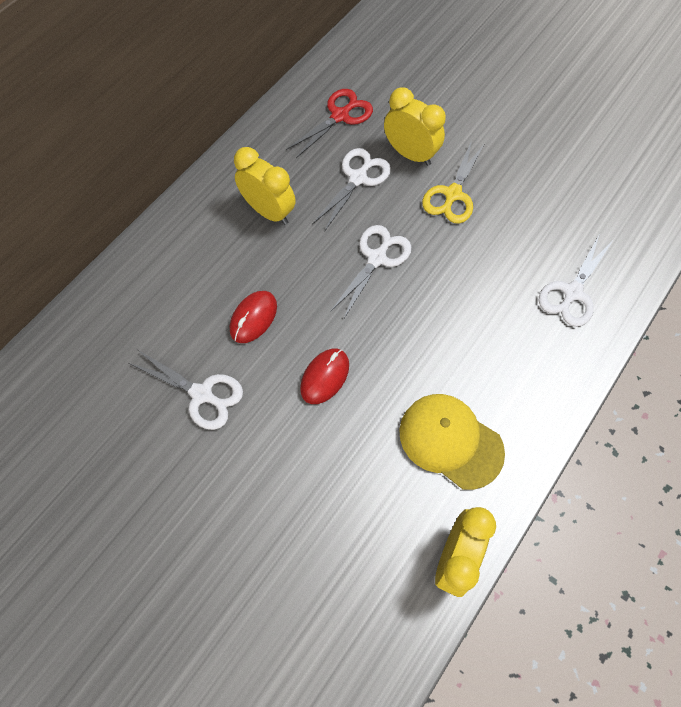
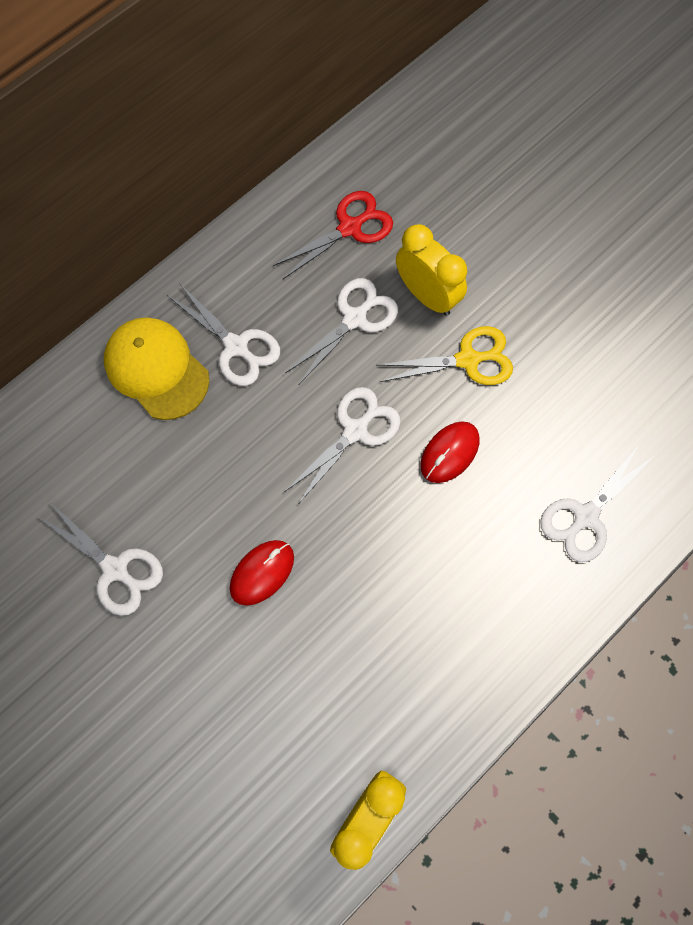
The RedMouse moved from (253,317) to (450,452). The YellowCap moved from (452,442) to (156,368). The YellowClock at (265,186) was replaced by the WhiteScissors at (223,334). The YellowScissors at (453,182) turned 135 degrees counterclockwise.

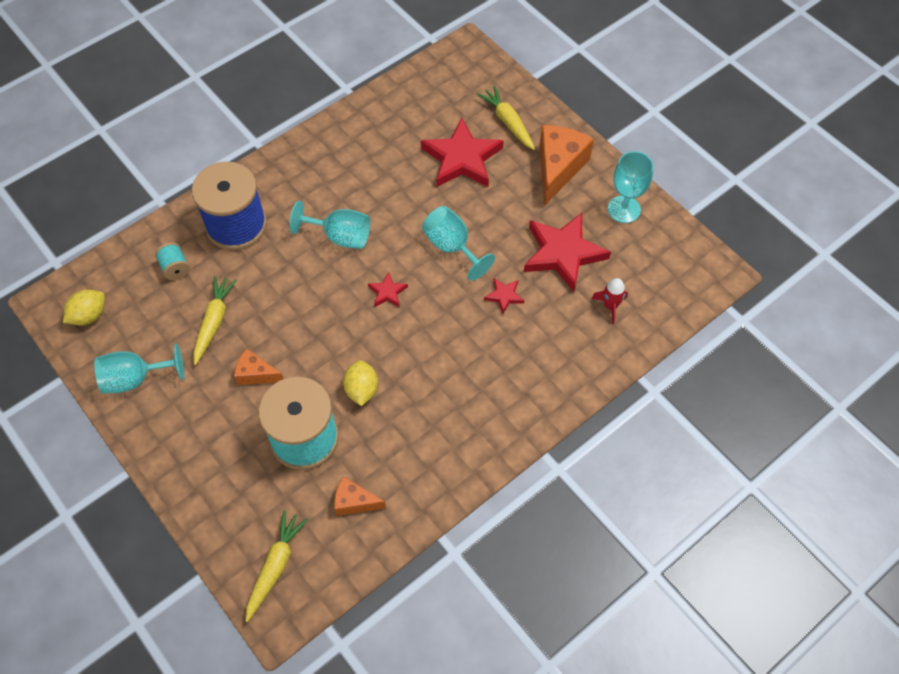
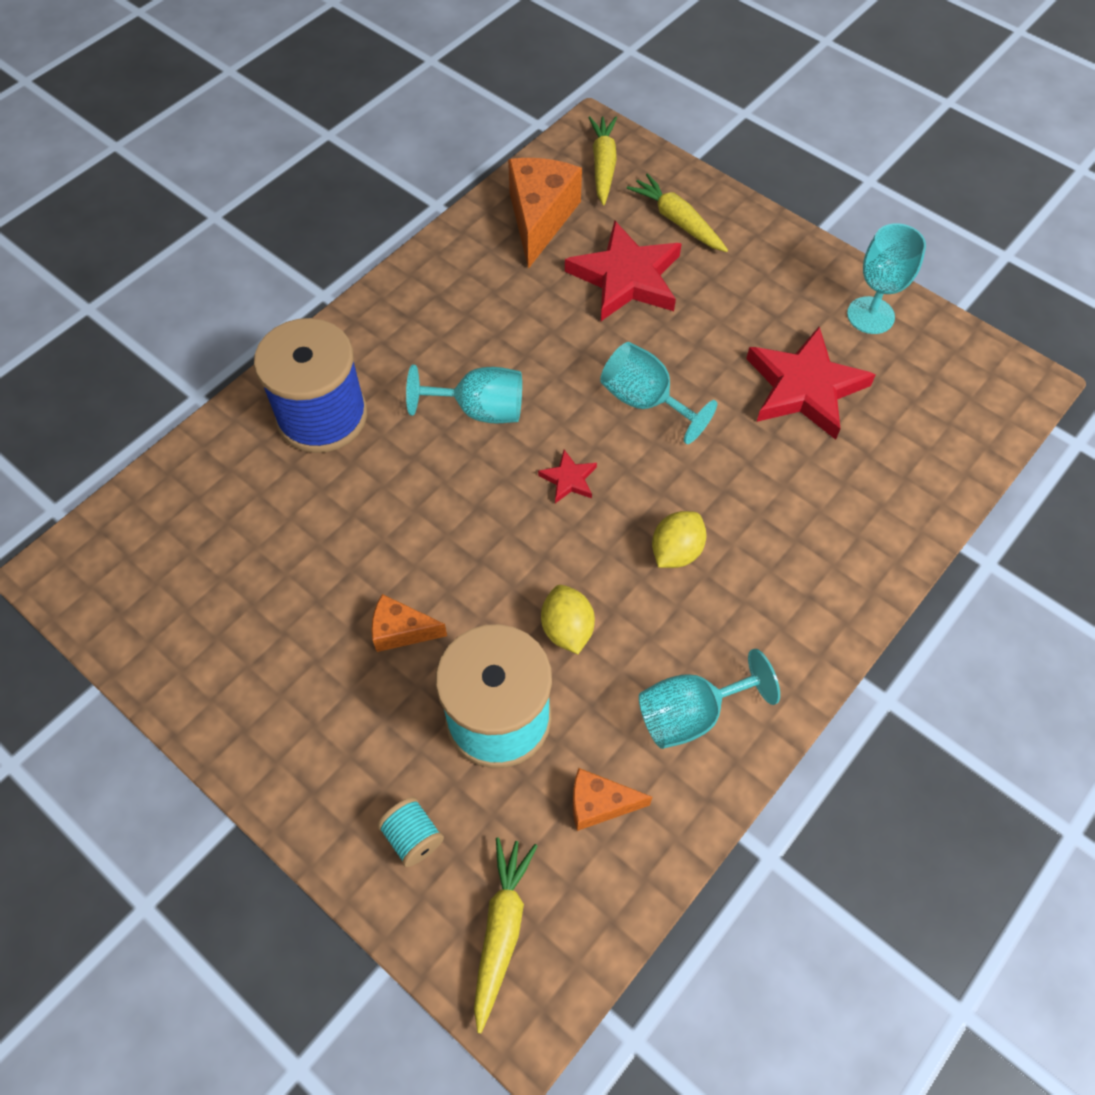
The RedStar at (504,296) disappeared. The RedRocket at (609,301) disappeared. The YellowLemon moved from (84,307) to (679,539). The TurquoiseGoblet moved from (139,369) to (709,699). The TurquoiseSpool moved from (172,261) to (410,832). The YellowCarrot moved from (215,320) to (602,160). The OrangeCheese moved from (566,165) to (545,213).

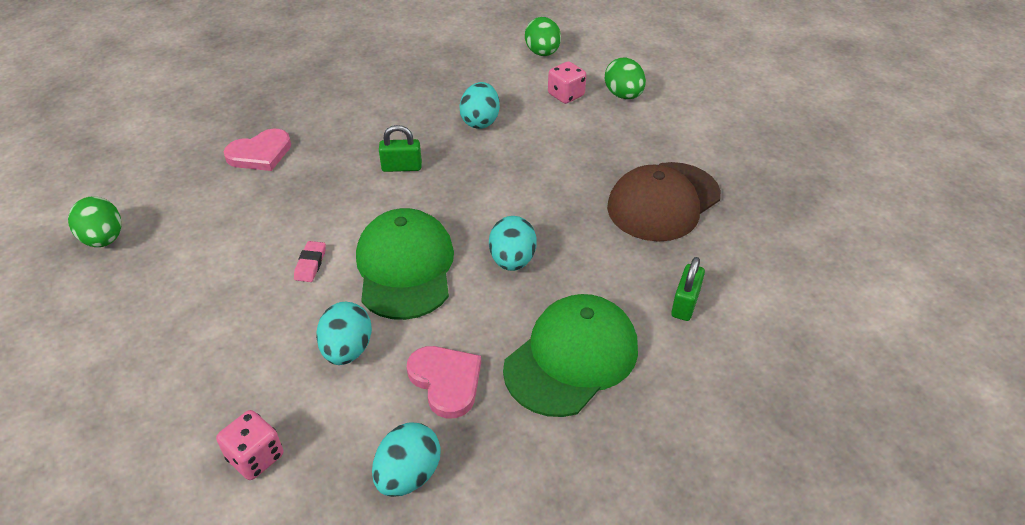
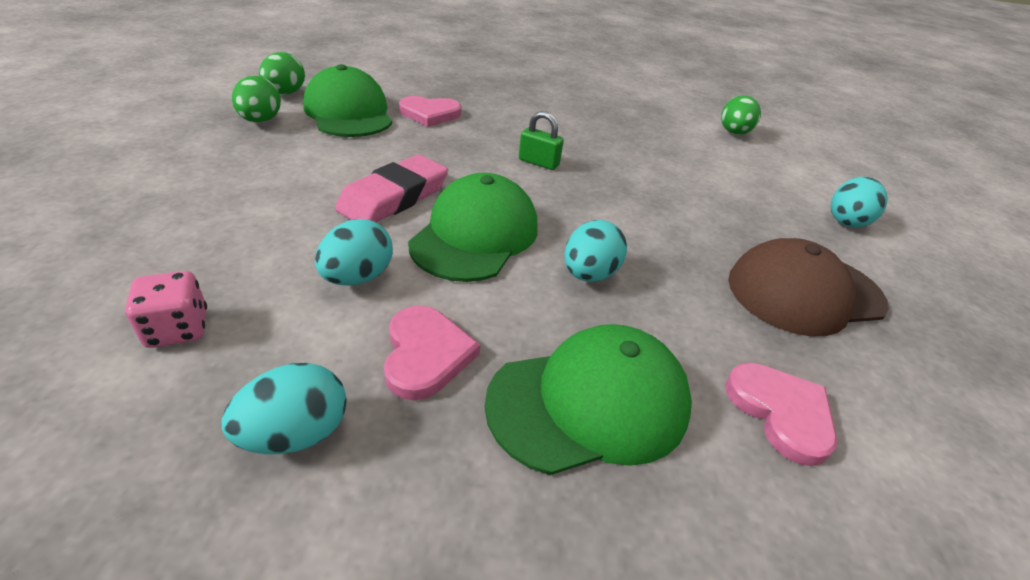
The PinkDice at (567,82) disappeared. The GreenCap at (347,100) appeared. The TurquoiseEgg moved from (479,105) to (859,202). The GreenEgg moved from (625,78) to (282,73). The GreenPadlock at (688,289) was replaced by the PinkHeart at (781,414). The PinkEraser at (310,261) changed to 2.25 times the size.

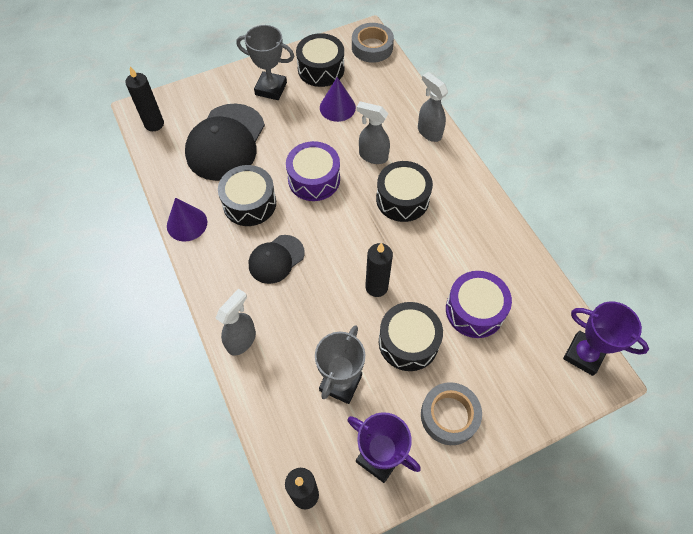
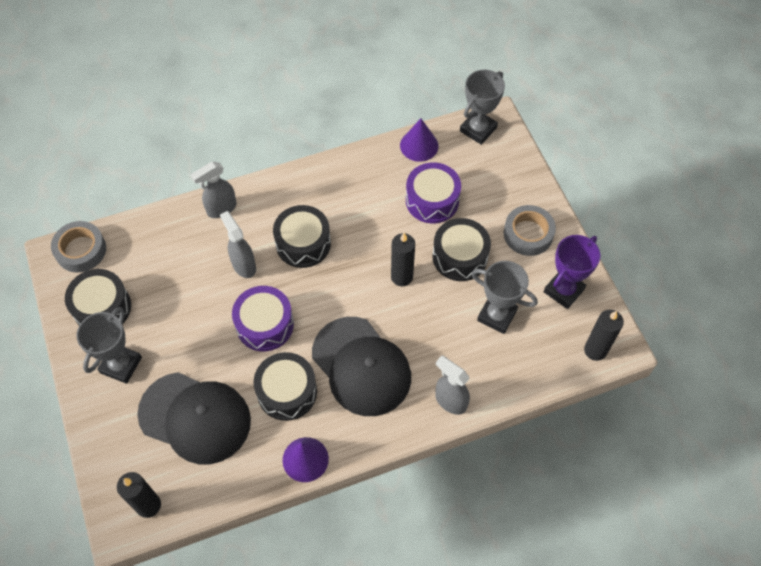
The PurpleCone moved from (338,99) to (419,140). The PurpleTrophy at (606,338) became the GreyTrophy at (482,107). The GreySprayBottle at (373,132) turned 120 degrees clockwise. The BlackCap at (277,259) changed to 1.78 times the size.

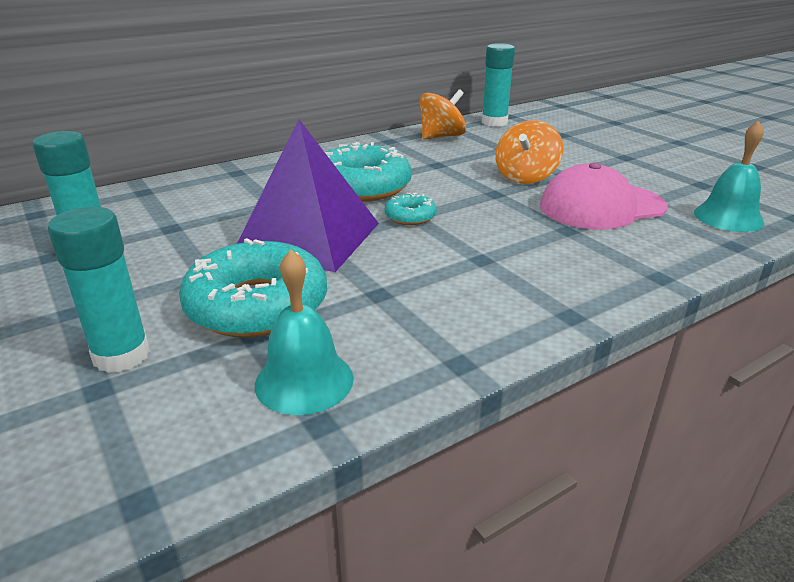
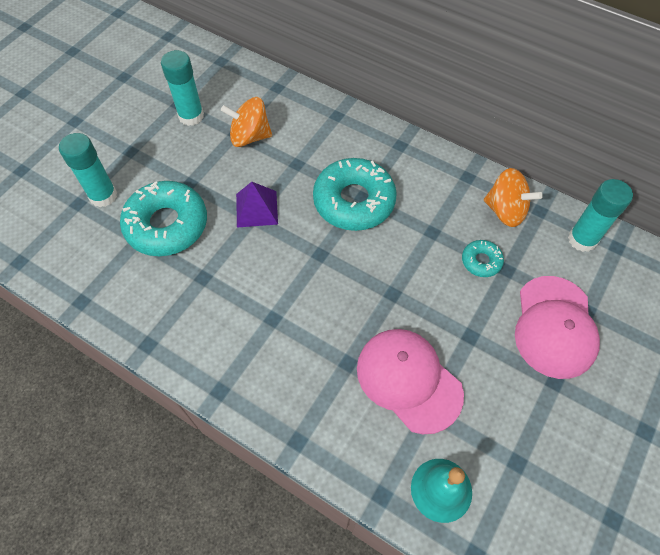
The TurquoiseBell at (304,332) disappeared. The PinkCap at (557,327) appeared. The TurquoiseDonut moved from (411,209) to (483,258). The OrangeSpinningTop moved from (529,152) to (246,122). The PurplePyramid at (308,195) changed to 0.53 times the size.

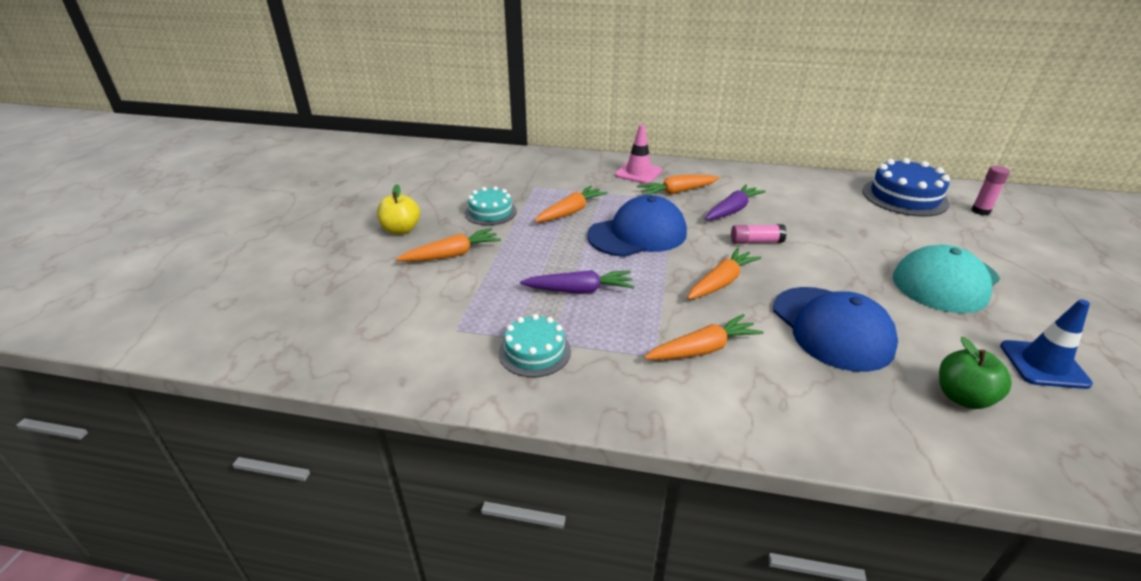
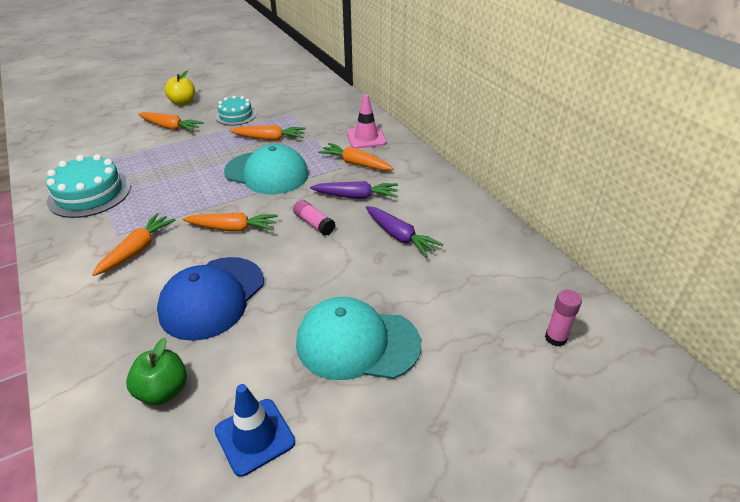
The BlueCake at (906,187) disappeared. The PurpleCarrot moved from (577,281) to (404,231). The BlueCap at (637,226) became the TurquoiseCap at (266,169). The OrangeCarrot at (704,337) turned 90 degrees counterclockwise. The TurquoiseCake at (535,345) changed to 1.59 times the size.

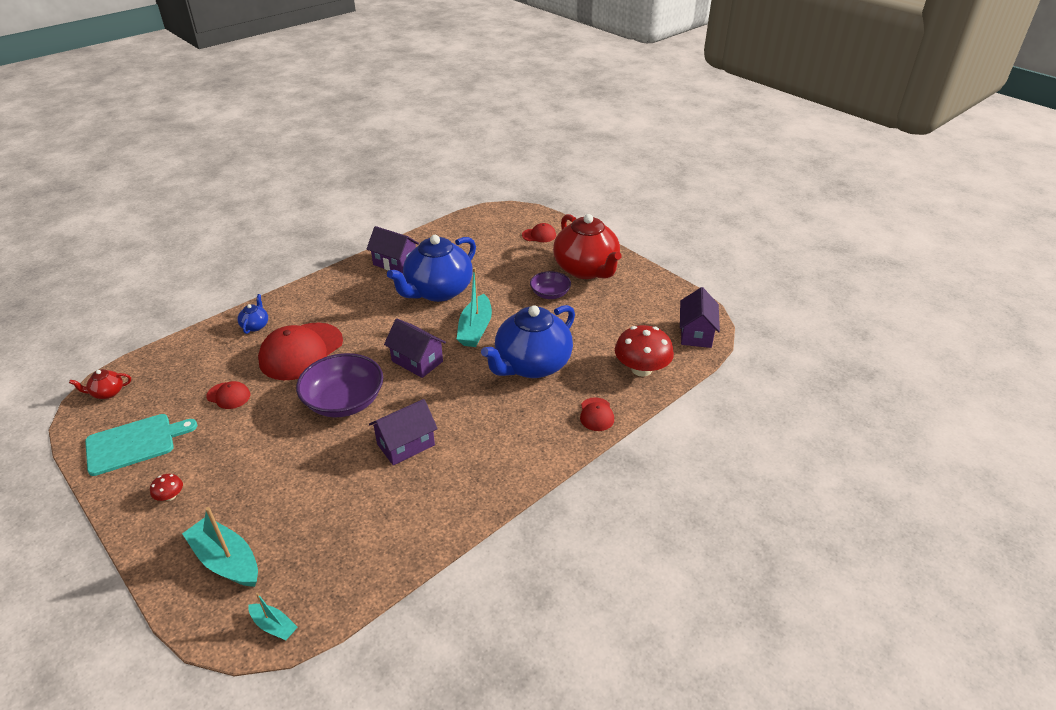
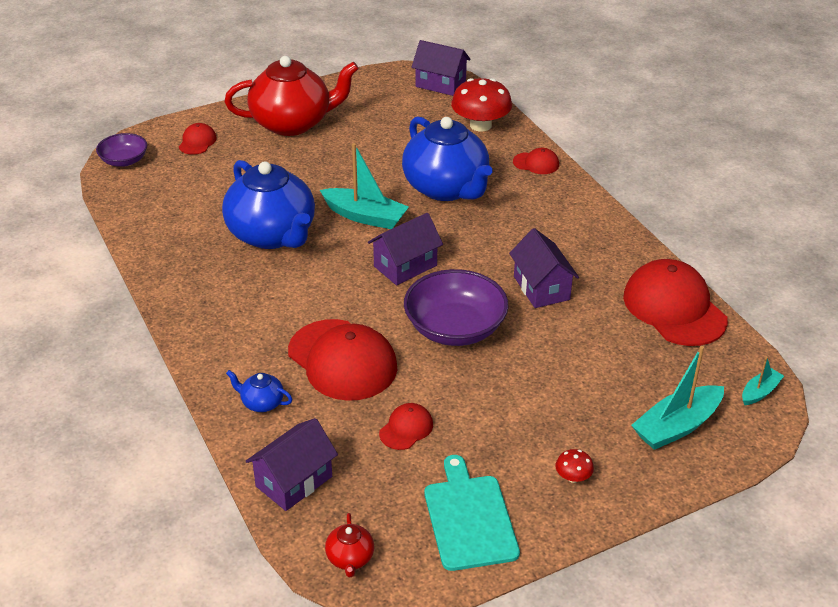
The RedCap at (675,302) appeared. The PurpleHouse moved from (393,250) to (292,464). The PurpleBowl moved from (550,285) to (121,150).

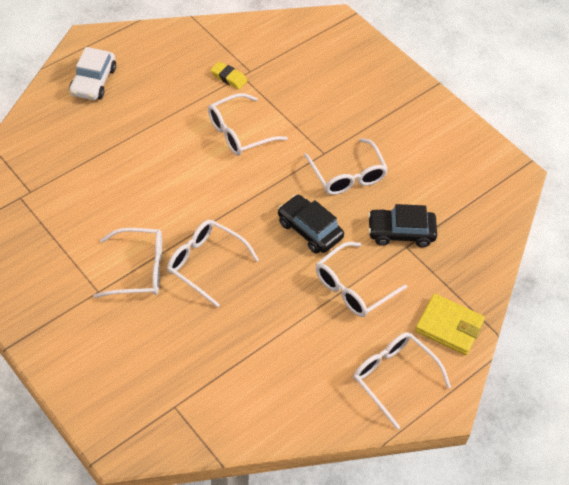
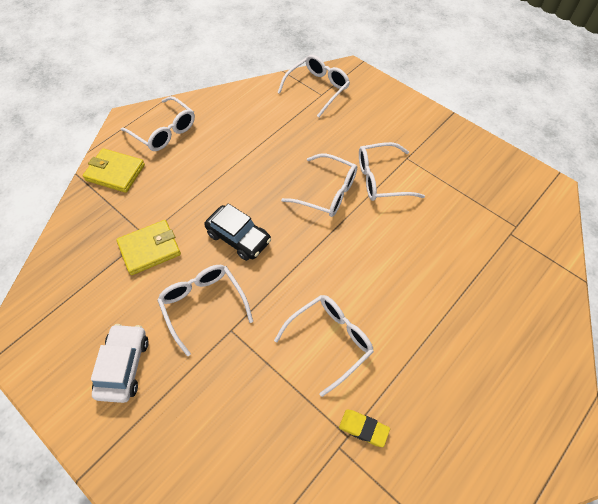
The WhiteCar moved from (92,73) to (120,363). The WhiteGlasses moved from (361,279) to (313,86). The BlackCar at (402,225) was replaced by the YellowWallet at (148,247).

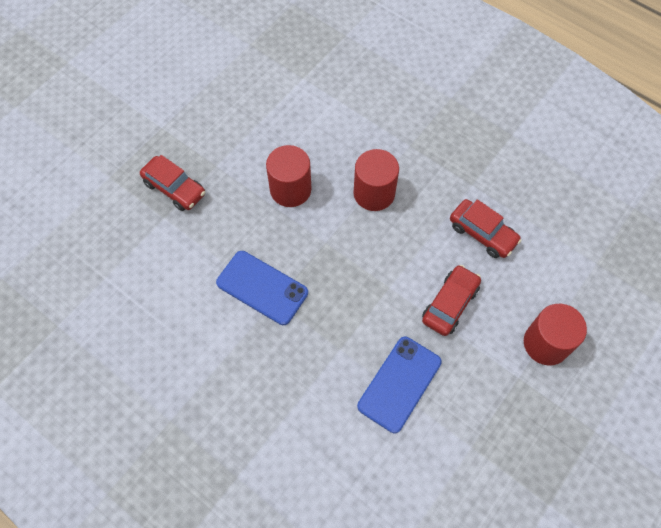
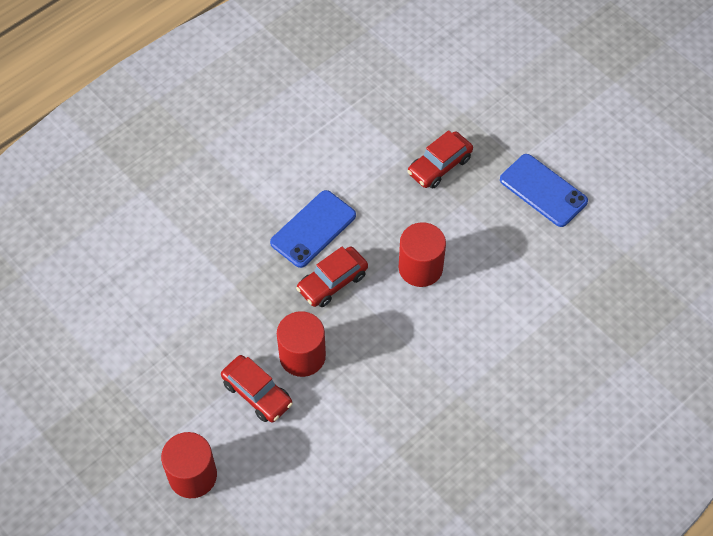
The RedCylinder moved from (376,180) to (301,344). The BluePhone moved from (399,385) to (544,190). The RedCar moved from (486,228) to (332,277).

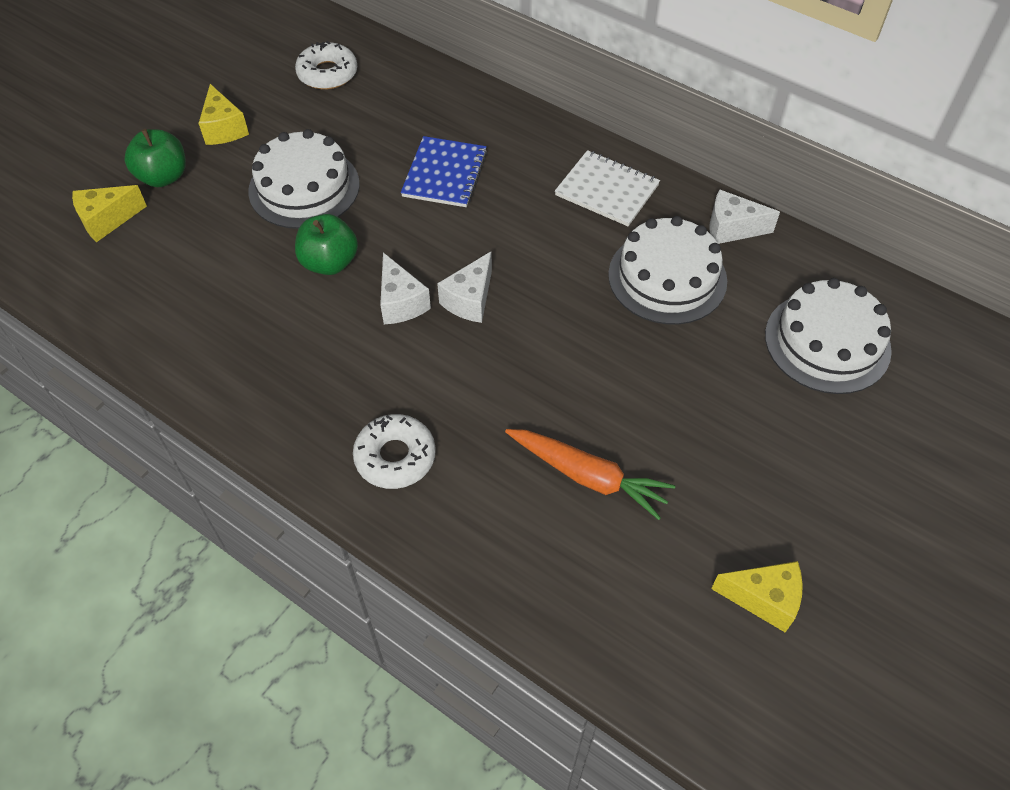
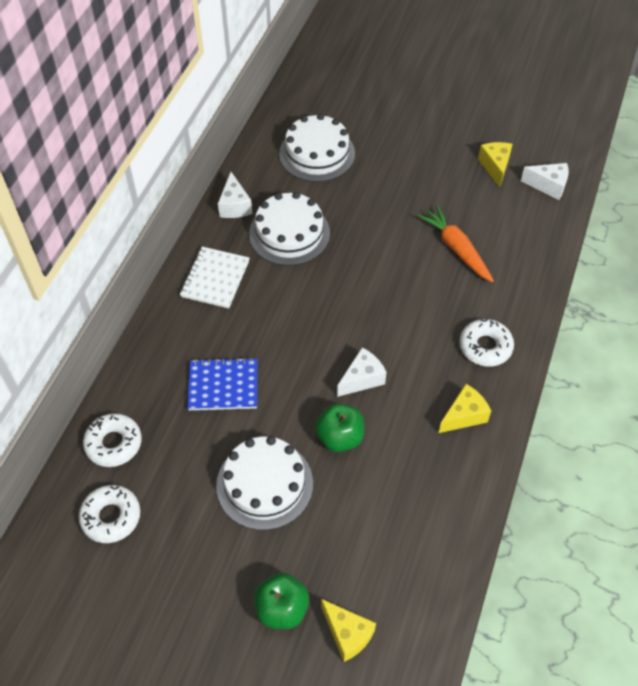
The WhiteDonut at (112,440) appeared. The YellowCheese moved from (223,114) to (465,408). The WhiteCheese moved from (464,287) to (545,181). The OrangeCarrot at (590,474) turned 45 degrees counterclockwise.

